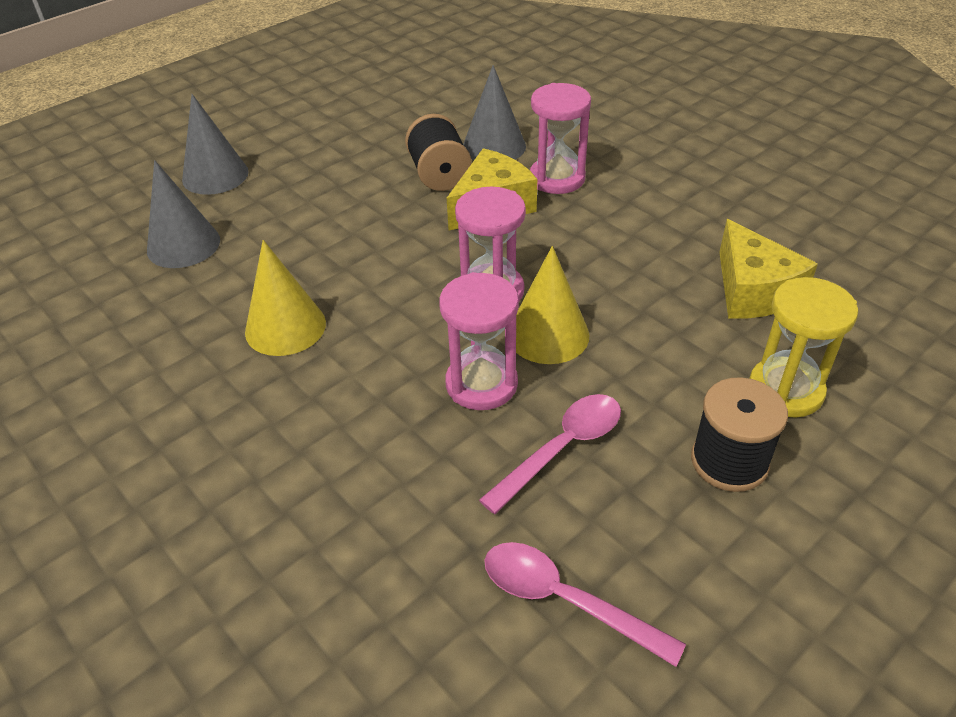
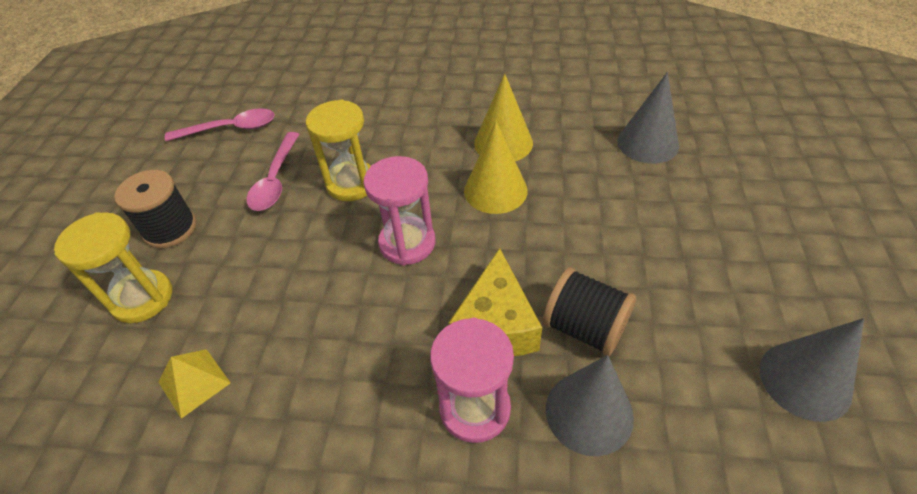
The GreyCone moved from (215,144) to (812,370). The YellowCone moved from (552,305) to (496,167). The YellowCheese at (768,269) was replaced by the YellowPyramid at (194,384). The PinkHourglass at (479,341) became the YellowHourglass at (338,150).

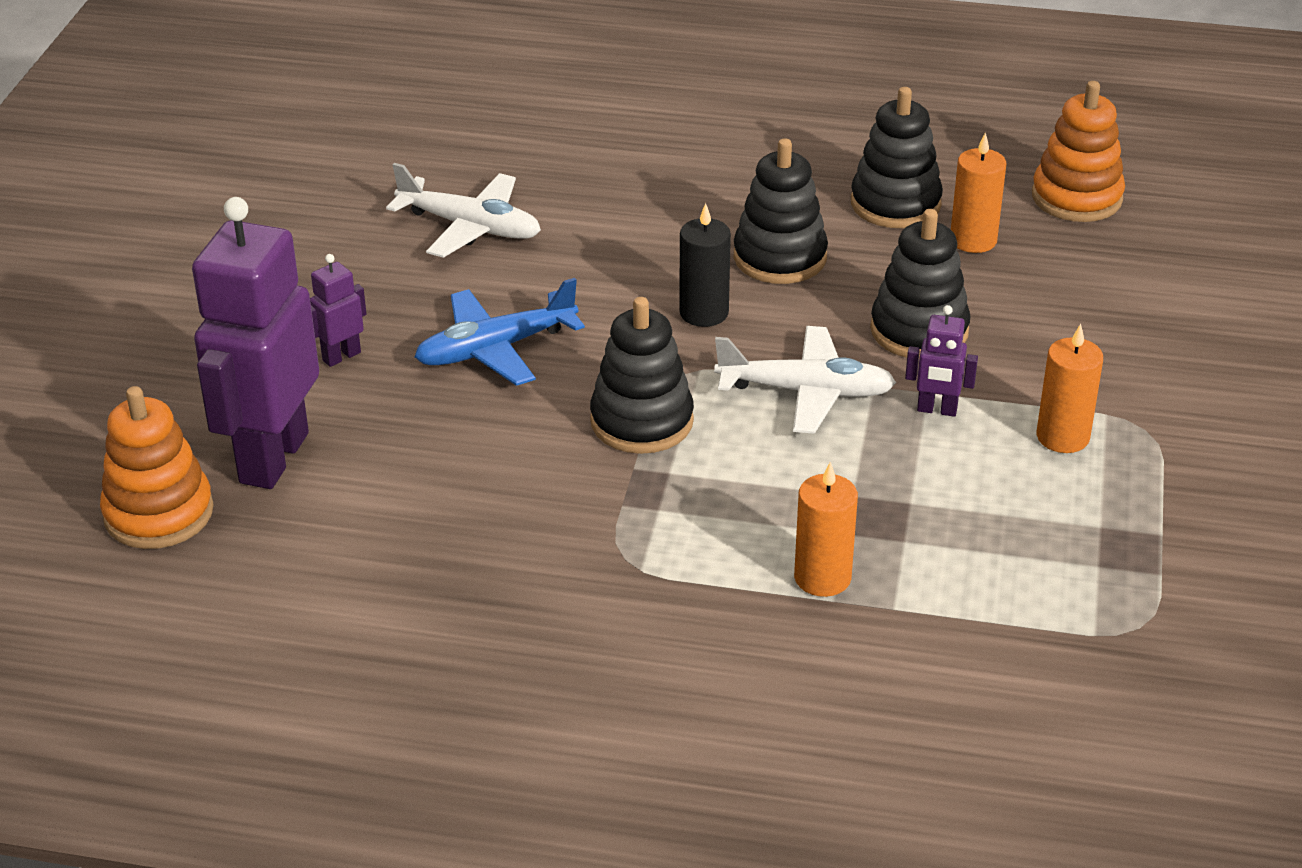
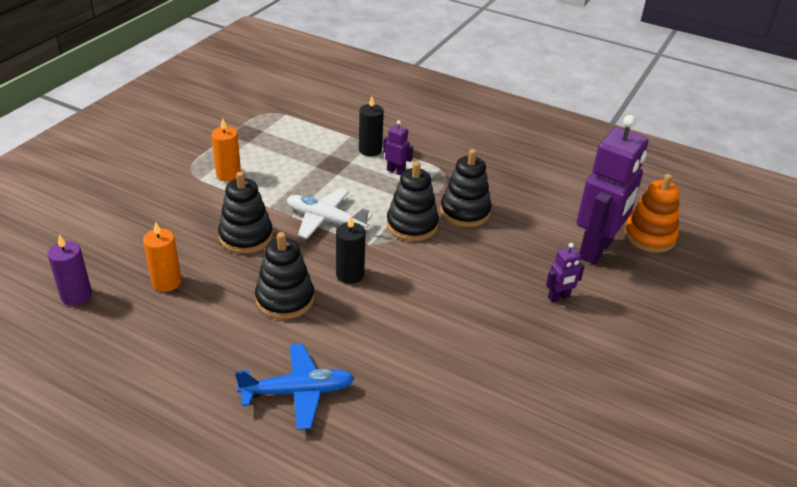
The WhitePlane at (463,210) disappeared. The BluePlane moved from (500,332) to (295,387). The BlackStackingToy moved from (897,157) to (466,188). The PurpleRobot moved from (941,361) to (398,148). The OrangeStackingToy at (1078,151) was replaced by the PurpleCandle at (69,270). The OrangeCandle at (826,529) became the BlackCandle at (371,126).

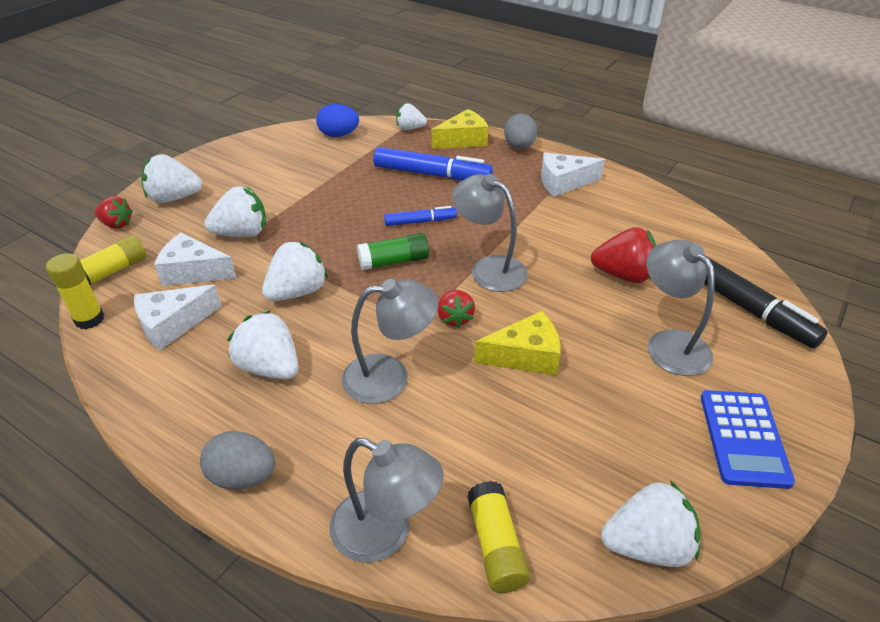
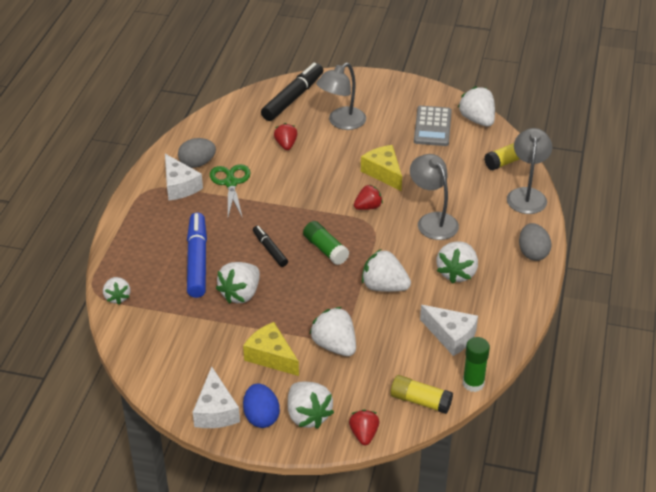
The GreyLamp at (490,233) disappeared. The BlueCalculator at (748,439) disappeared. The GreenScissors at (230,191) appeared. The WhiteStrawberry at (238,283) appeared. The GreyCalculator at (433,126) appeared. The WhiteCheese moved from (195,259) to (216,397). The BlueEgg moved from (337,120) to (261,405). The YellowCheese moved from (460,129) to (271,349). The GreyEgg moved from (520,131) to (197,153). The YellowGlueStick at (75,291) became the GreenGlueStick at (476,364). The BlueMarker at (420,216) became the BlackMarker at (270,246). The RedStrawberry at (623,255) changed to 0.64 times the size.

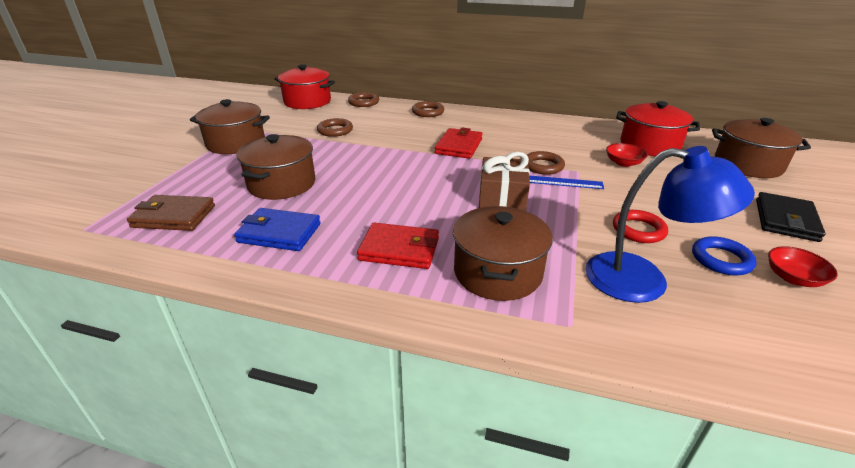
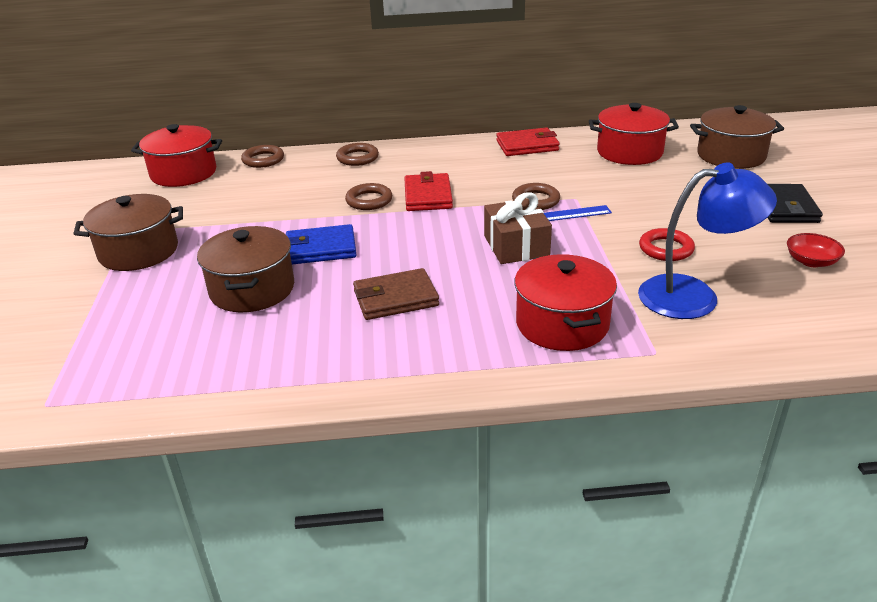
The RedBowl at (627,155) disappeared. The BlueRing at (724,256) disappeared. The BrownWallet moved from (171,213) to (396,294). The BlueWallet moved from (277,229) to (321,244). The BrownRing moved from (335,127) to (369,196). The RedWallet moved from (398,246) to (528,141). The BrownPot at (503,253) became the RedPot at (565,302).

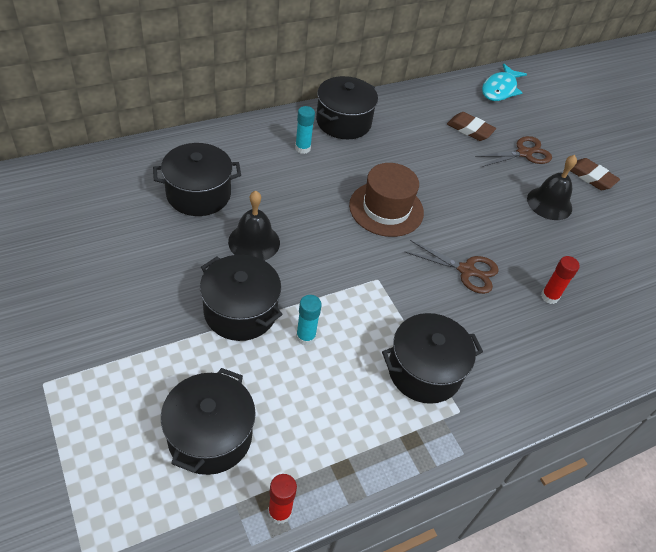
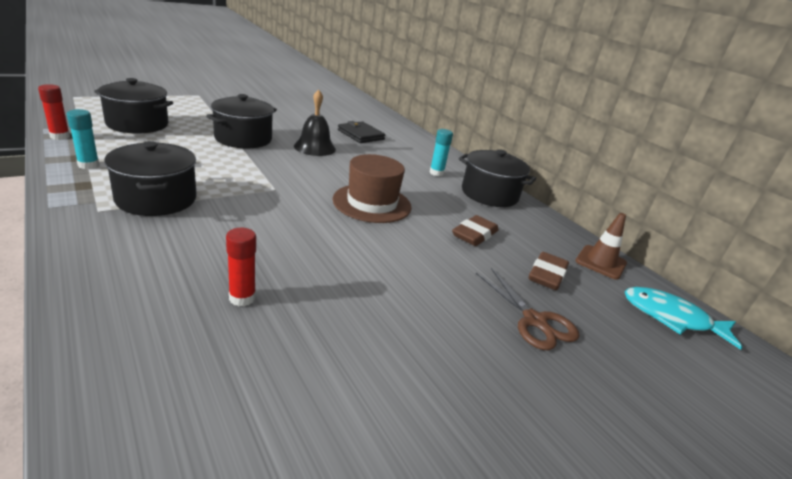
The BrownScissors at (452,267) disappeared. The BlackBell at (552,187) disappeared. The BrownTrafficCone at (601,246) appeared. The TurquoiseGlueStick moved from (309,320) to (83,139). The BrownEraser moved from (595,174) to (475,230). The BlackPot at (197,179) was replaced by the BlackWallet at (361,132).

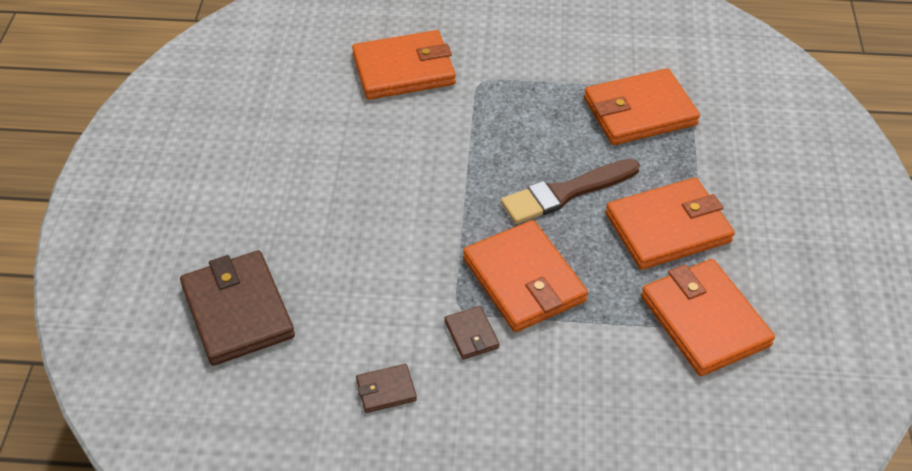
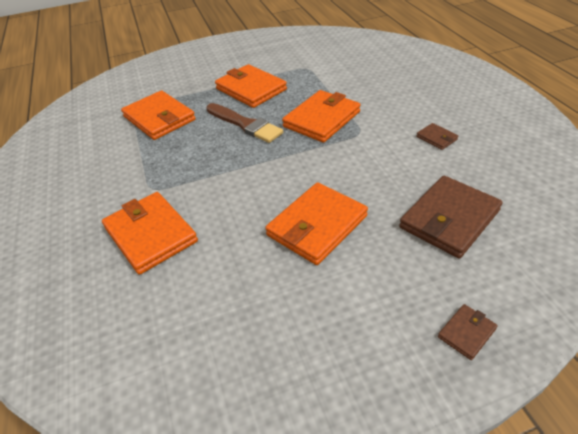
The BrownWallet moved from (471,333) to (468,332). The OrangeWallet moved from (708,317) to (316,223).

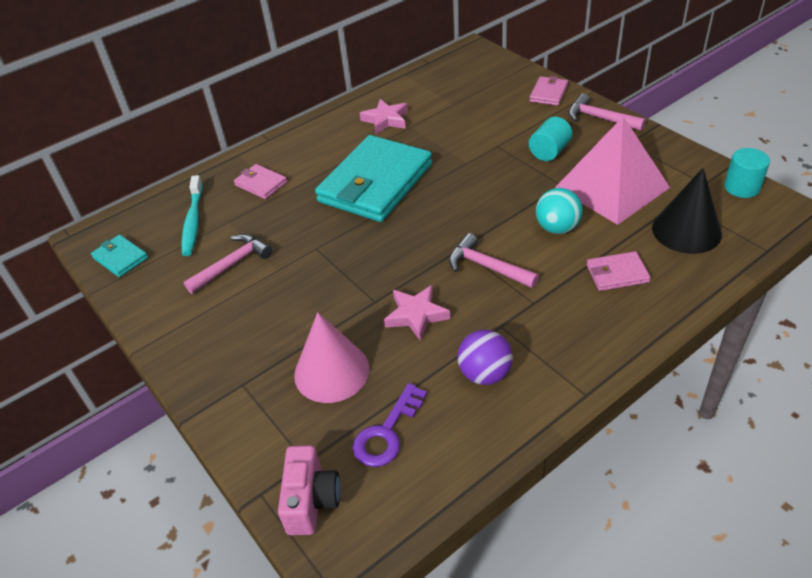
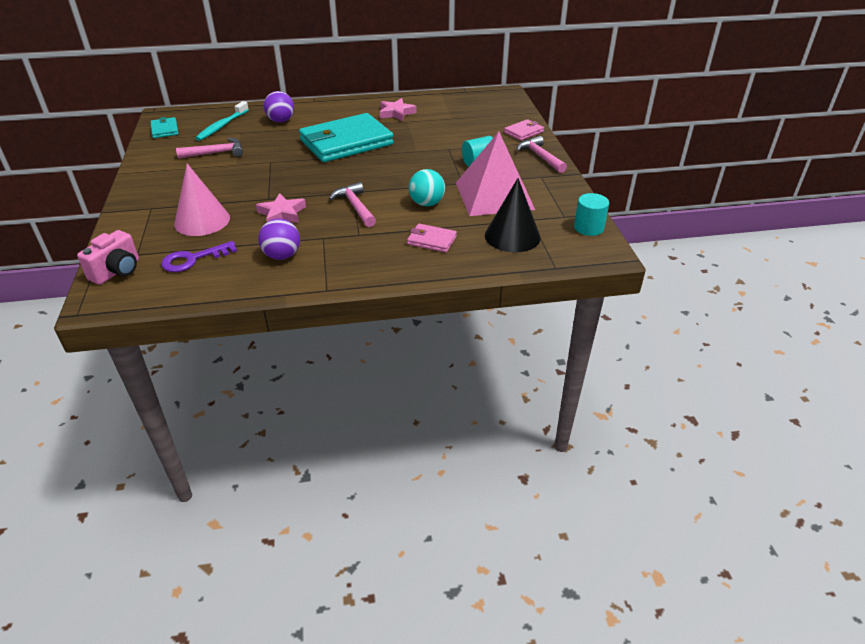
The PinkWallet at (260,181) was replaced by the PurpleBall at (279,107).

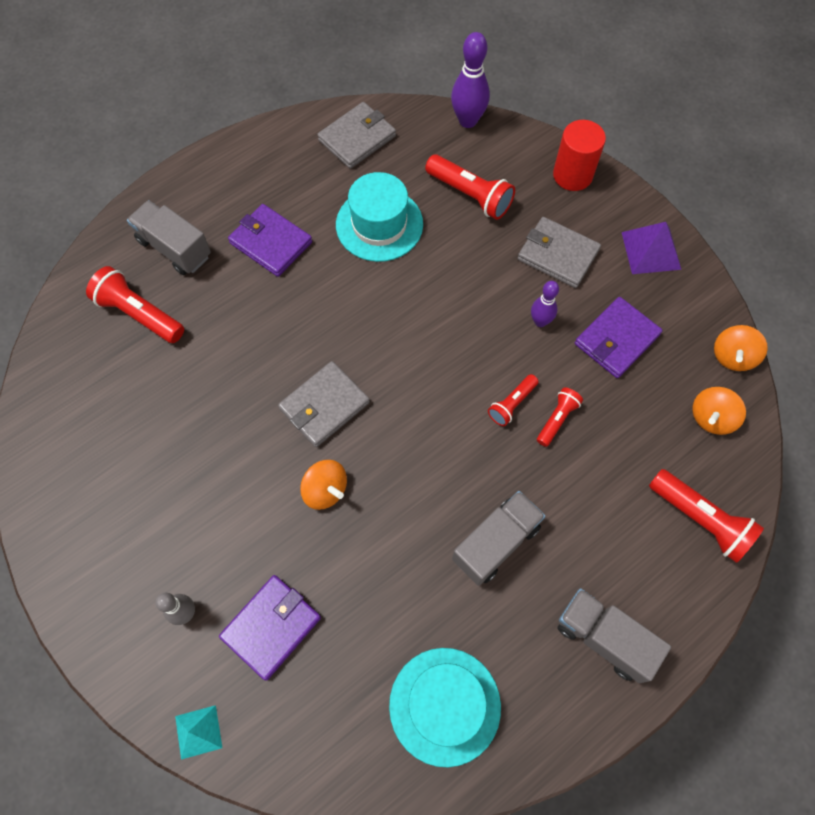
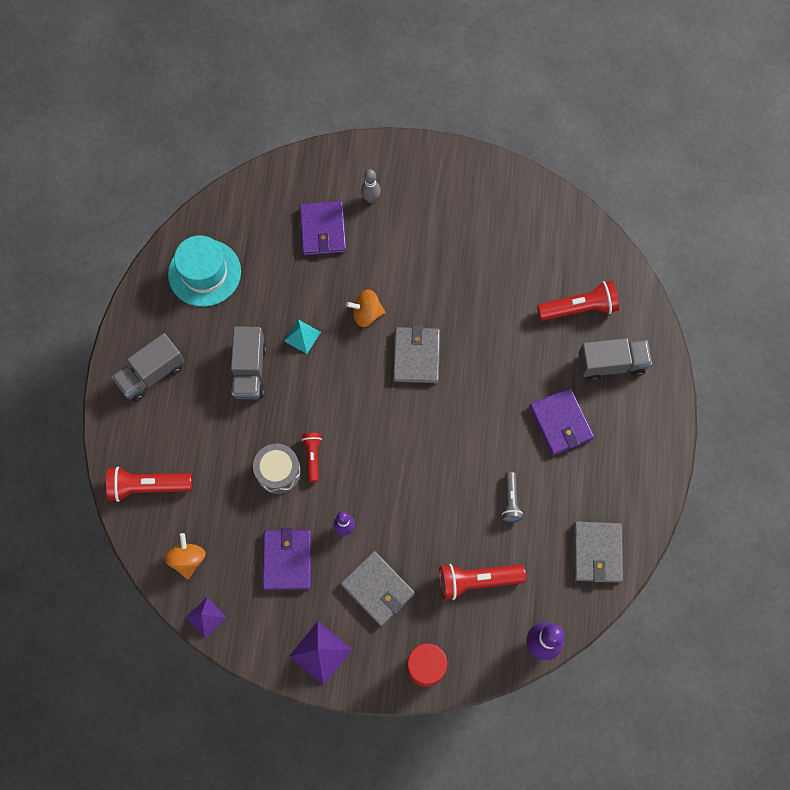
The TurquoisePyramid moved from (198,732) to (302,336). The TurquoiseHat at (379,217) was replaced by the GreyFlashlight at (512,497). The RedFlashlight at (560,417) was replaced by the GreyDrum at (277,469). The OrangeSpinningTop at (741,348) was replaced by the PurplePyramid at (206,617). The PurpleWallet at (270,240) turned 75 degrees clockwise. The GreyWallet at (559,252) turned 60 degrees clockwise. The GreyTruck at (614,635) turned 150 degrees clockwise.

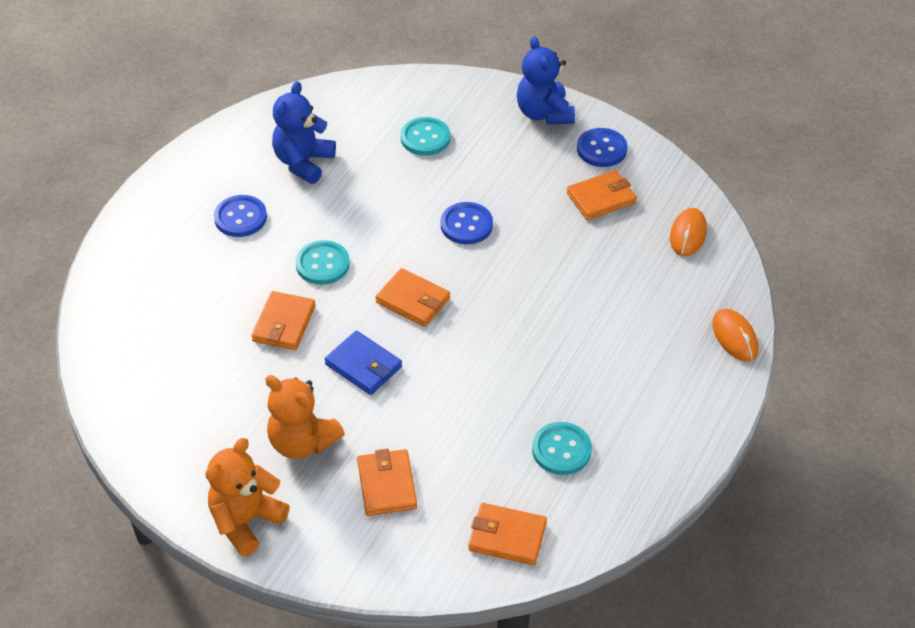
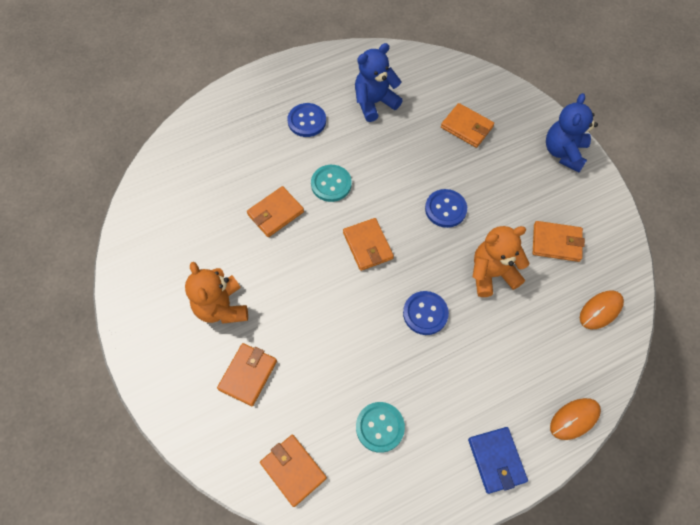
The OrangeTeddyBear moved from (247,497) to (501,261). The BlueWallet moved from (363,363) to (498,460). The BlueButton moved from (602,147) to (426,313). The TurquoiseButton at (425,136) was replaced by the OrangeWallet at (467,125). The OrangeMouse at (735,335) turned 45 degrees clockwise.

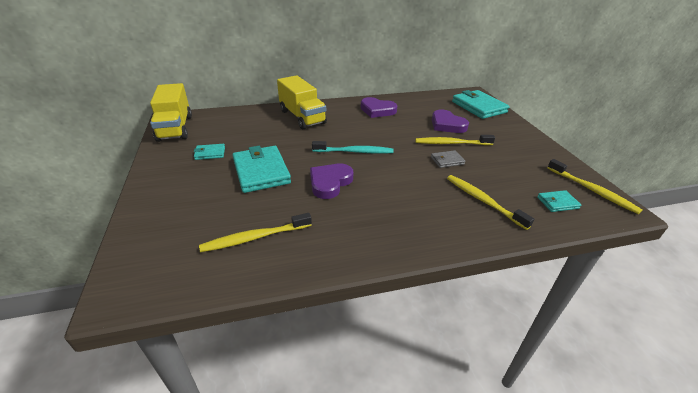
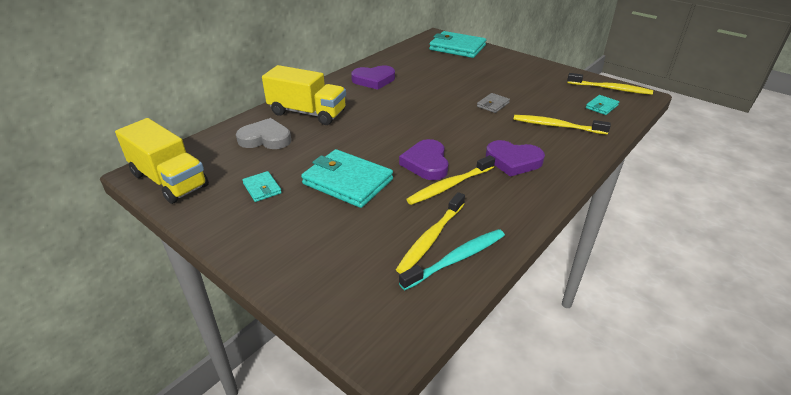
The GreyHeart at (263,133) appeared. The TurquoiseToothbrush moved from (353,147) to (452,259). The YellowToothbrush moved from (455,140) to (450,180). The PurpleHeart moved from (450,121) to (515,158). The TurquoiseWallet at (209,152) turned 75 degrees counterclockwise.

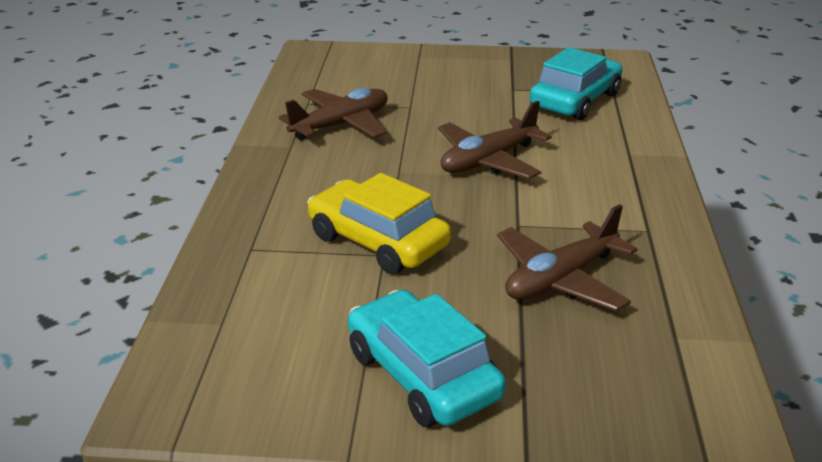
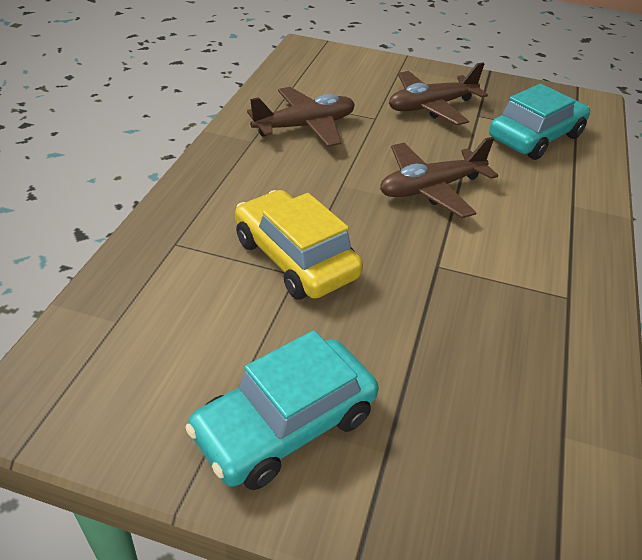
The BrownPlane moved from (567,257) to (438,94). The TurquoiseCar at (427,358) turned 105 degrees counterclockwise.

